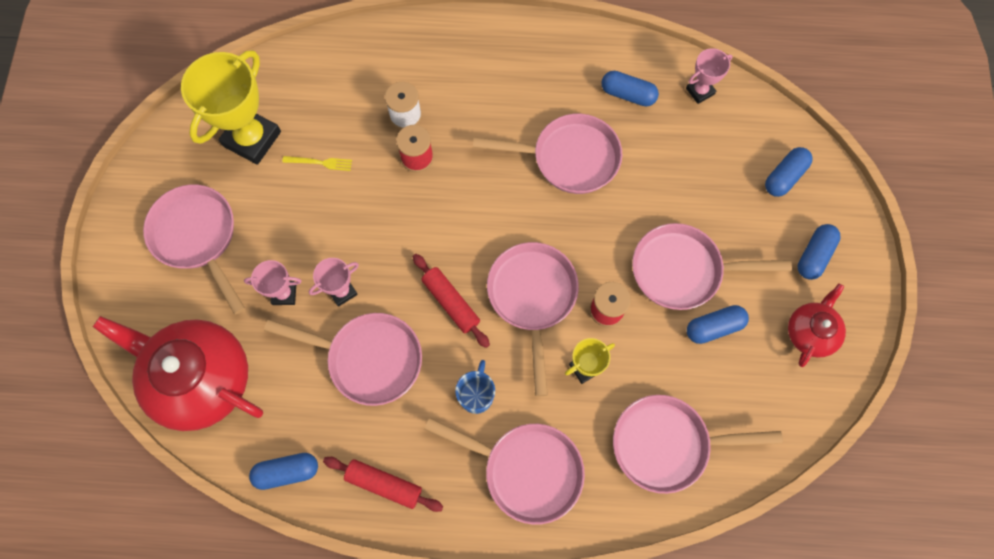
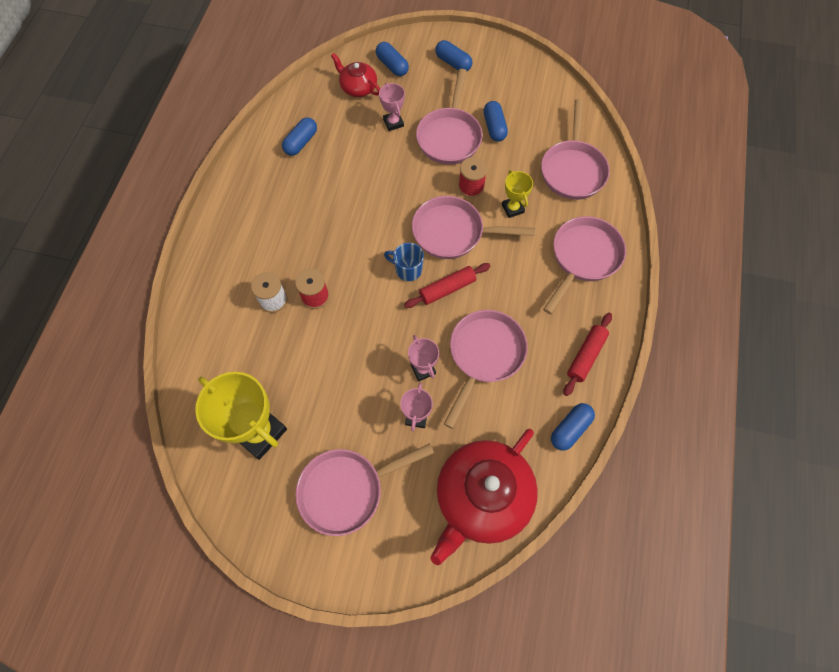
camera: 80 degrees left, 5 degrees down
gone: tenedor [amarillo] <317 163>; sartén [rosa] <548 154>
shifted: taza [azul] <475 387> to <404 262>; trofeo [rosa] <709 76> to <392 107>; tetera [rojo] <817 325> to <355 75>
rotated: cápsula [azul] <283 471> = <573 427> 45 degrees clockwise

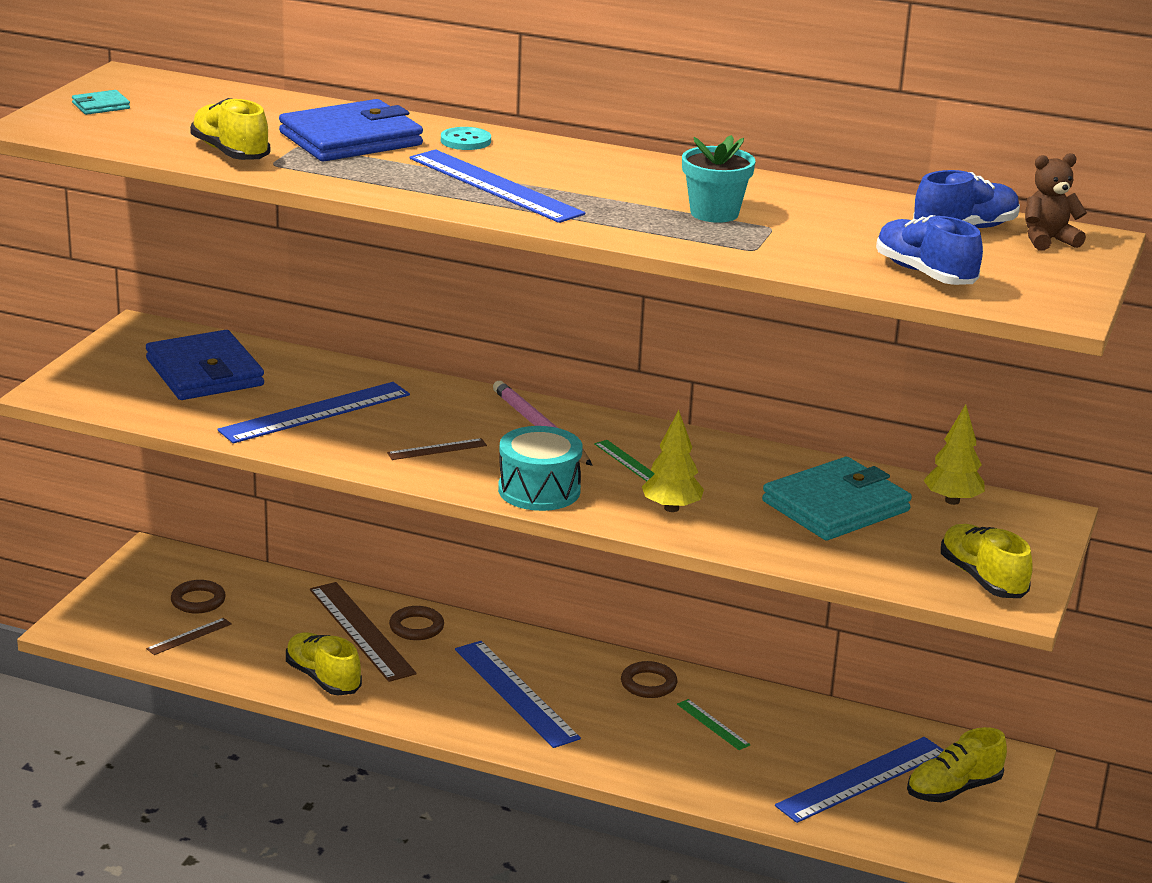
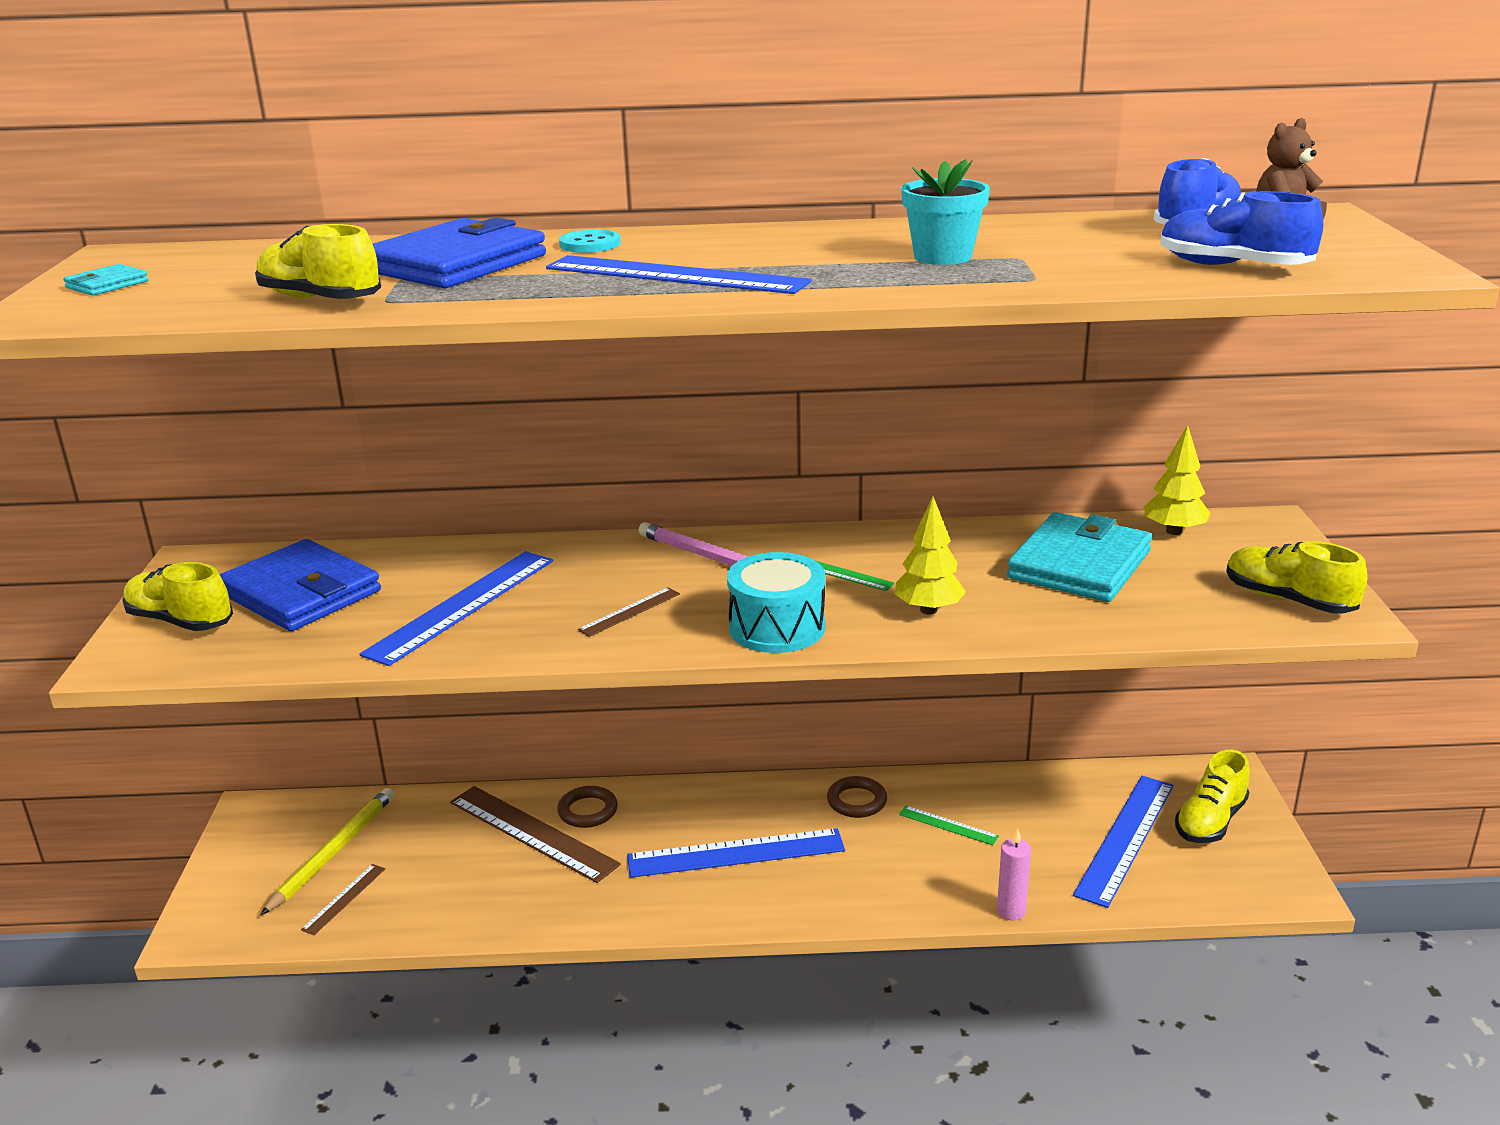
camera: 20 degrees left, 0 degrees up
new: vela [rosa] <1014 874>
shifted: zapato [amarillo] <324 664> to <178 596>
swapped: anillo [marrón] <198 596> to lápiz [amarillo] <327 851>
rotated: regla [azul] <518 694> = <736 853> 45 degrees counterclockwise

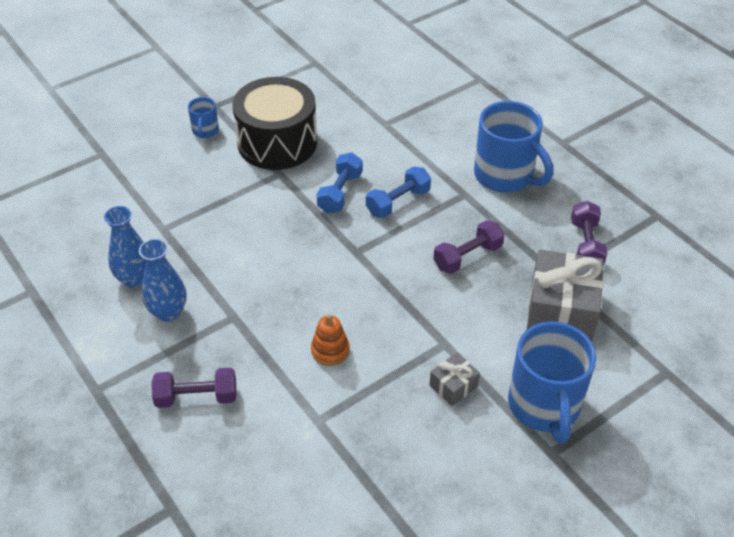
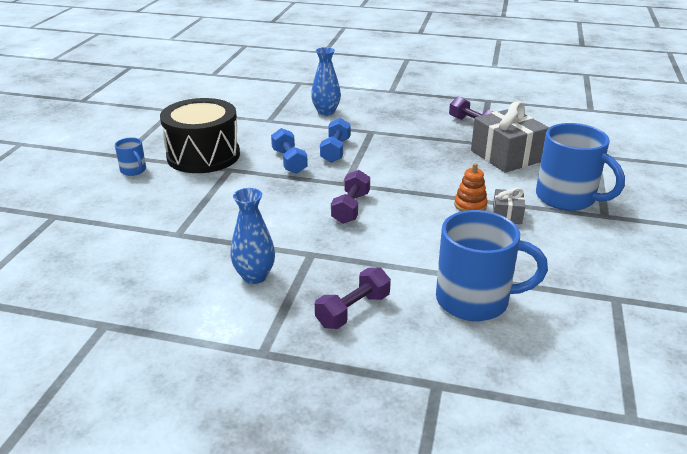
camera: 40 degrees left, 15 degrees down
shifted: florero [azul] <125 247> to <326 81>; juguete apilable [naranja] <330 340> to <471 187>; mancuerna [morado] <468 247> to <350 197>; taza [azul] <513 147> to <492 265>

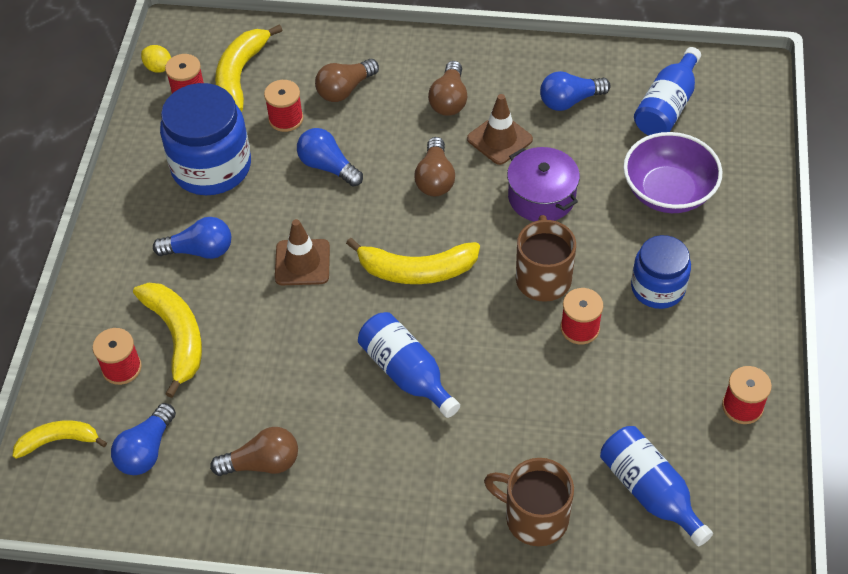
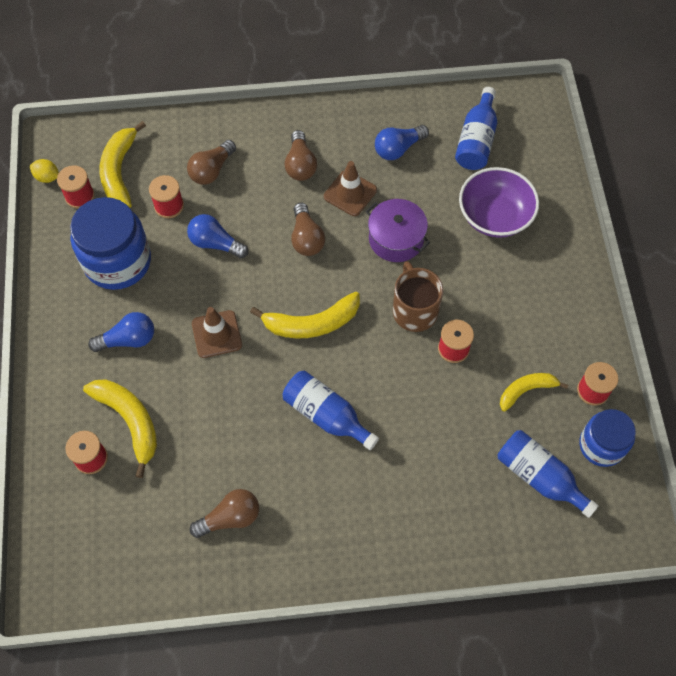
camera: 15 degrees left, 10 degrees up
gone: bombilla [azul] <143 439>; taza [marrón] <529 502>
shifted: plátano [amarillo] <59 439> to <534 392>; tarro [azul] <661 272> to <607 438>

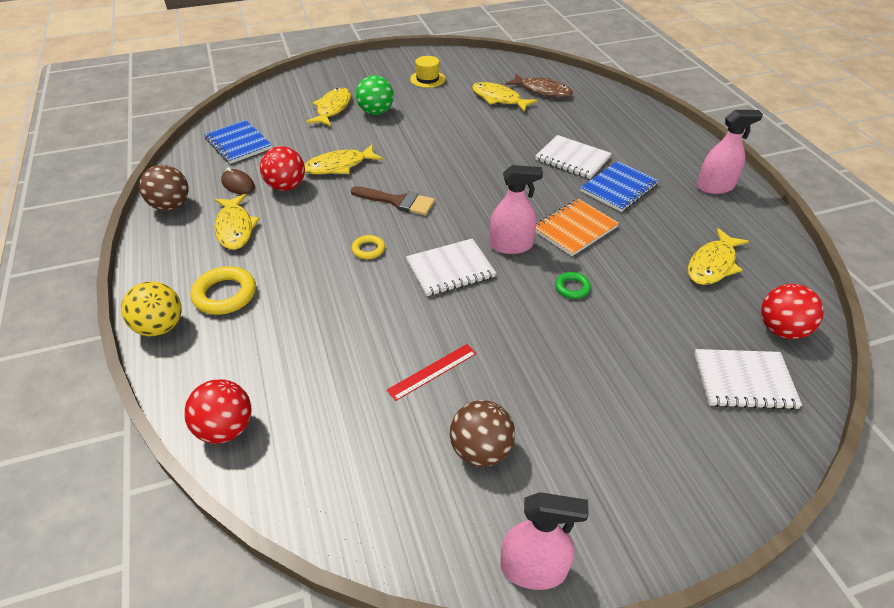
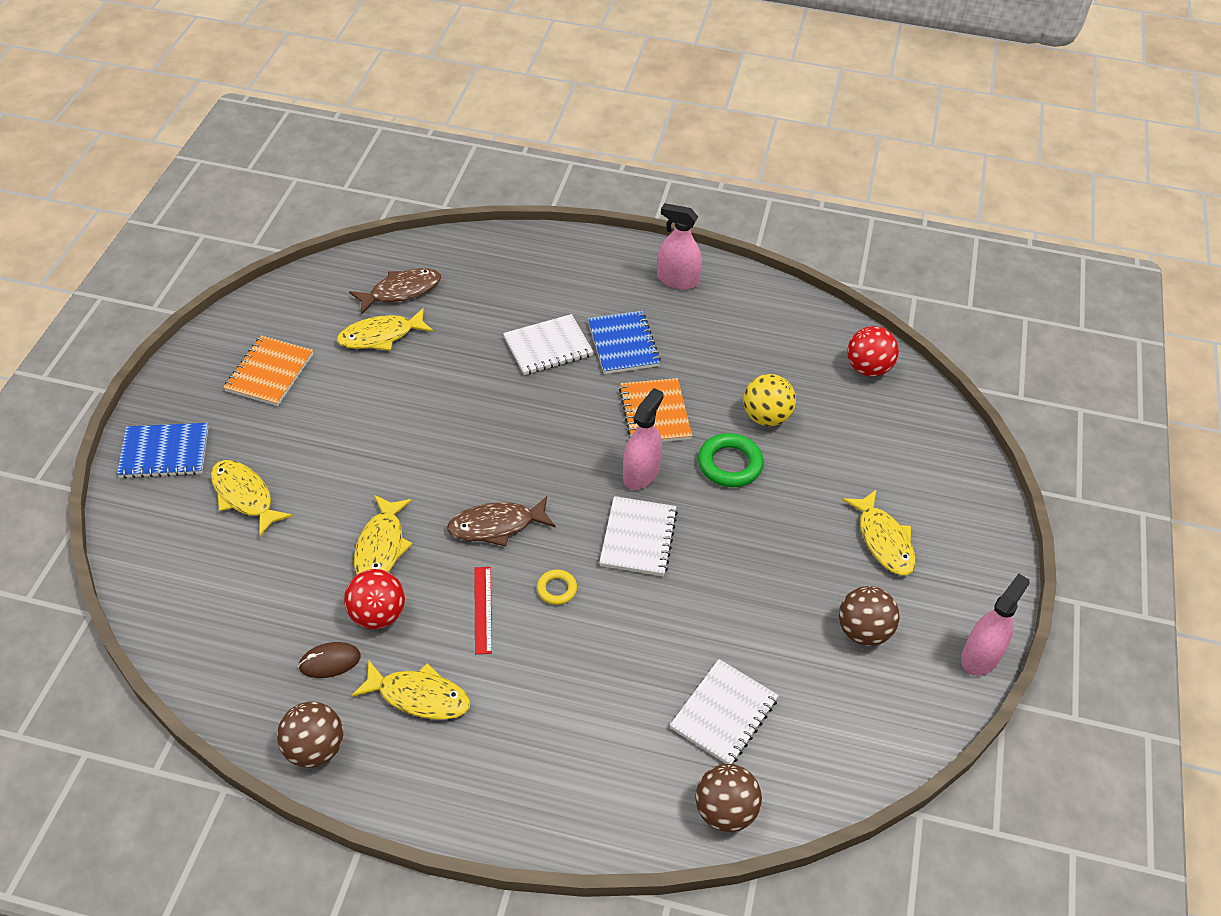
camera: 60 degrees left, 5 degrees up
gone: anillo [amarillo] <223 290>; pelota [verde] <375 95>
shifted: pelota [amarillo] <151 308> to <769 400>; cuaderno [azul] <238 142> to <162 451>; regla [rojo] <432 372> to <483 610>; pez [amarillo] <718 256> to <878 532>; cuaderno [blanco] <748 379> to <724 711>
swapped: pincel [marrón] <393 200> to pez [marrón] <501 521>; sombrero [amarillo] <427 72> to cuaderno [naranja] <268 371>
repainted: pelota [rojo] <217 411> to pelota [marrón] <728 798>
rotated: pulverizador [rosa] <730 152> = <679 246> 90 degrees counterclockwise
scaled: anillo [verde] <573 285> = <731 460> x1.77

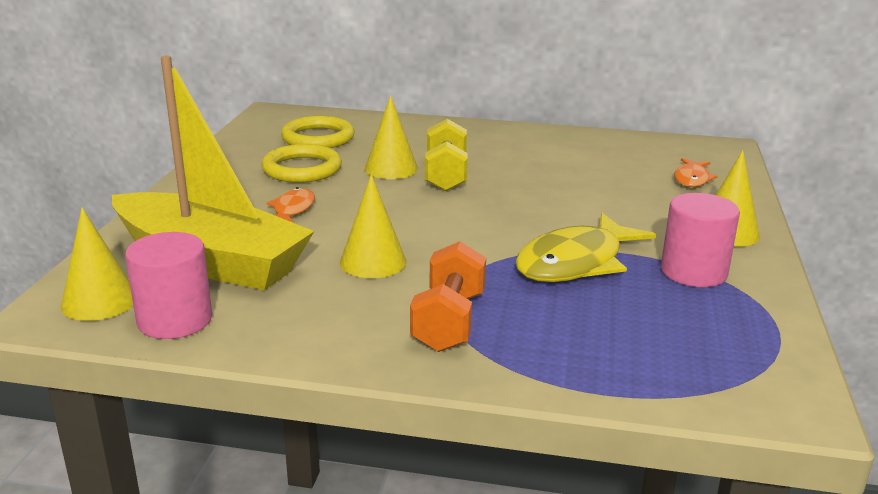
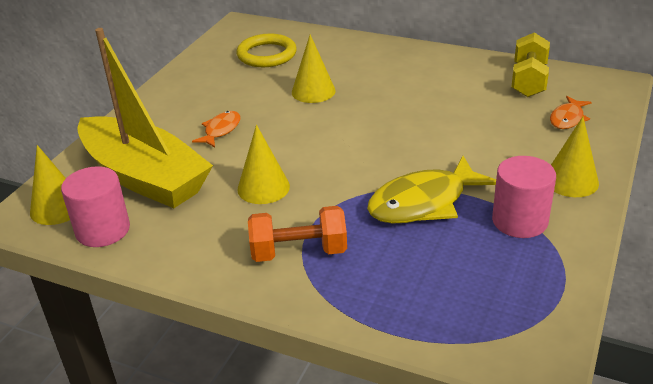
camera: 15 degrees right, 10 degrees up
gone: anillo [amarillo] <301 163>
shifted: mancuerna [amarillo] <446 155> to <530 65>
rotated: mancuerna [naranja] <448 296> = <297 234> 60 degrees clockwise

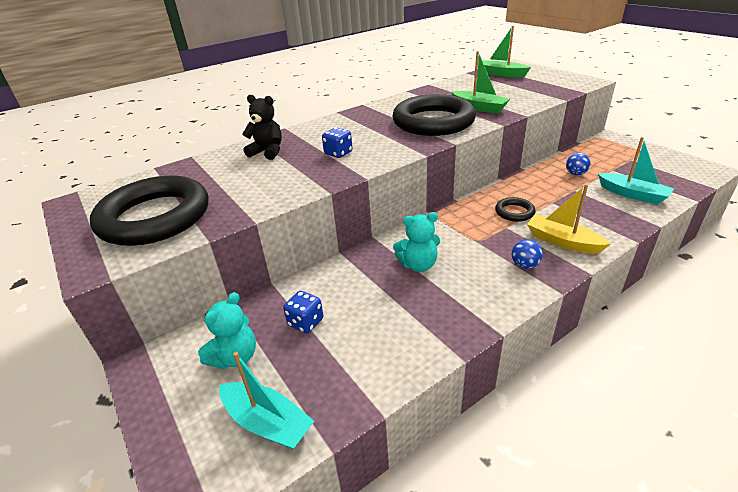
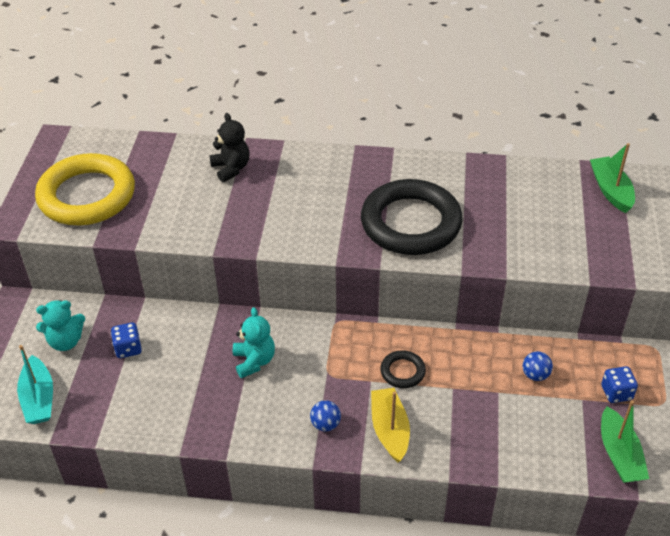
camera: 40 degrees right, 10 degrees up
gone: barco [turquesa] <636 171>
shifted: dado [azul] <337 142> to <619 384>; barco [verde] <481 82> to <625 441>
repainted: anillo [negro] <149 211> to anillo [amarillo] <85 189>
rotated: osito [turquesa] <416 242> = <254 342> 135 degrees counterclockwise

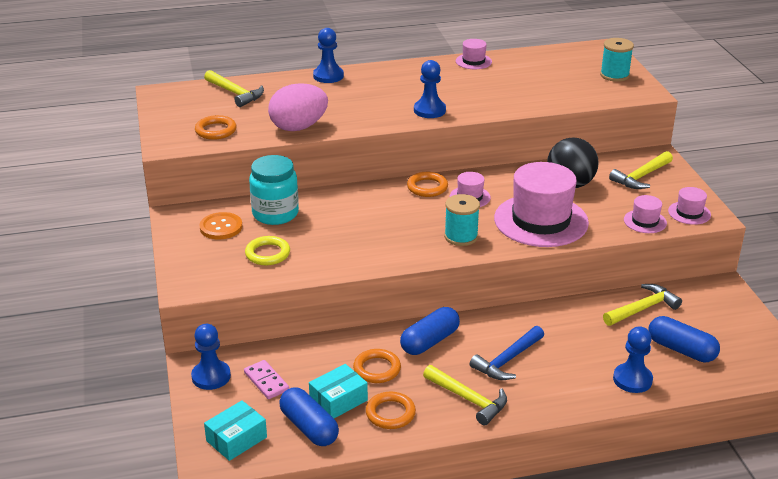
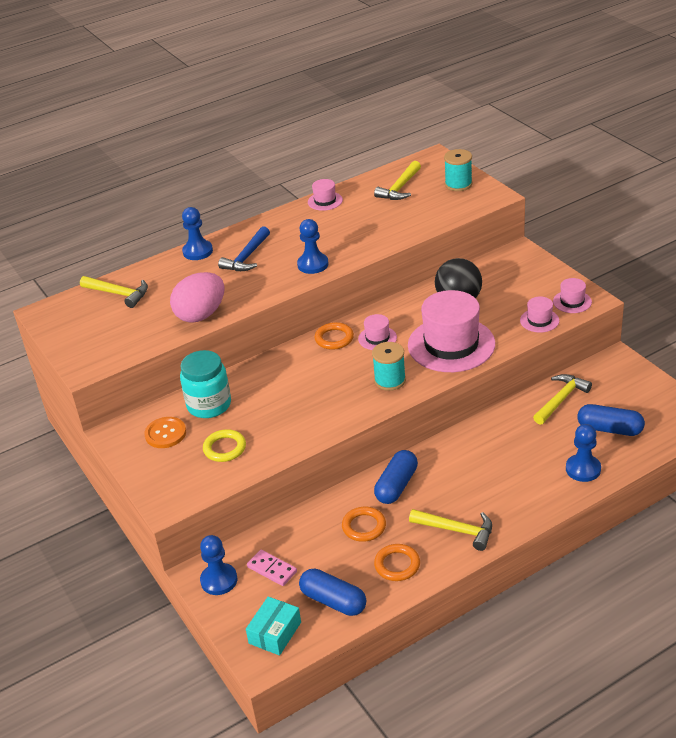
camera: 15 degrees left, 5 degrees up
gone: anillo [naranja] <216 127>; caja [turquesa] <338 391>
shifted: martillo [azul] <507 353> to <244 248>; martillo [amarillo] <641 170> to <397 180>

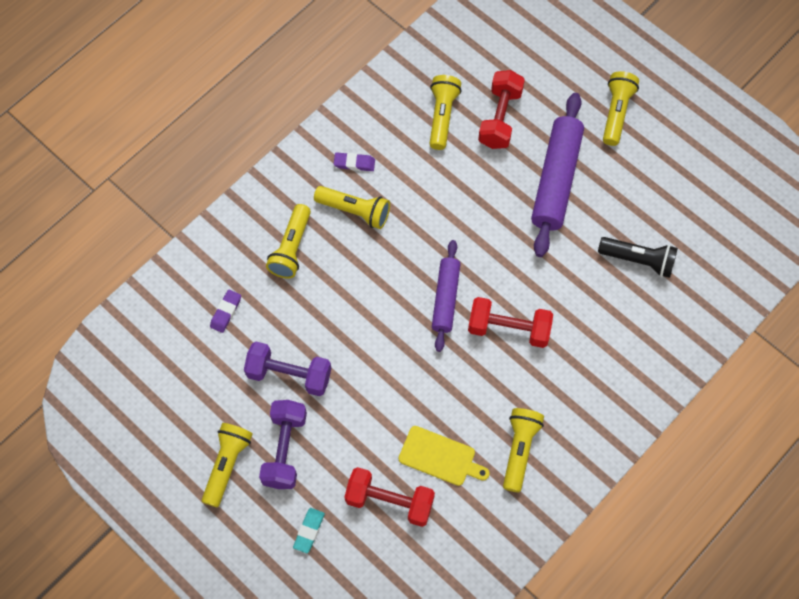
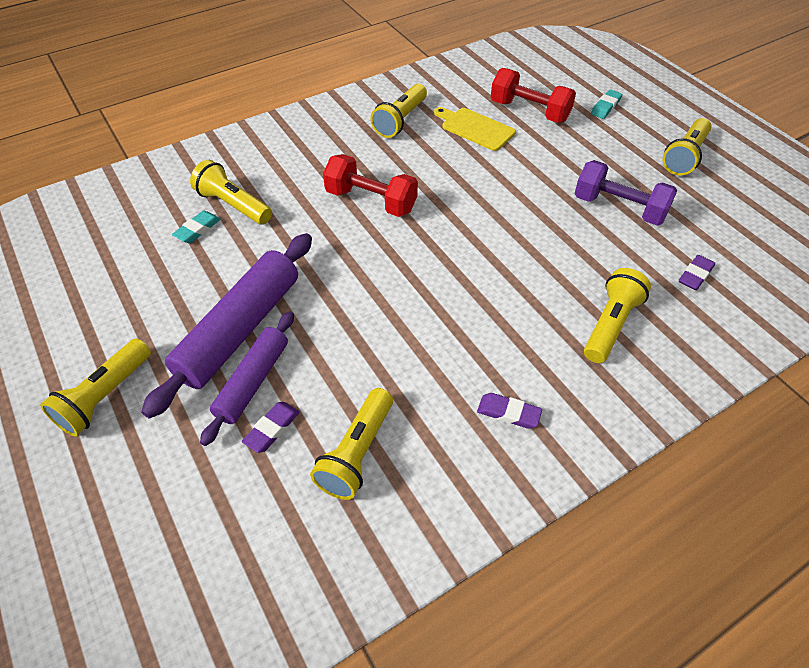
camera: 165 degrees left, 15 degrees down
gone: mancuerna [morado] <283 444>
shifted: lámpara de mano [amarillo] <352 207> to <231 192>; rodillo [morado] <446 296> to <247 379>
swapped: mancuerna [rojo] <501 109> to goma de borrar [morado] <271 427>; lámpara de mano [negro] <638 257> to goma de borrar [turquesa] <196 227>

